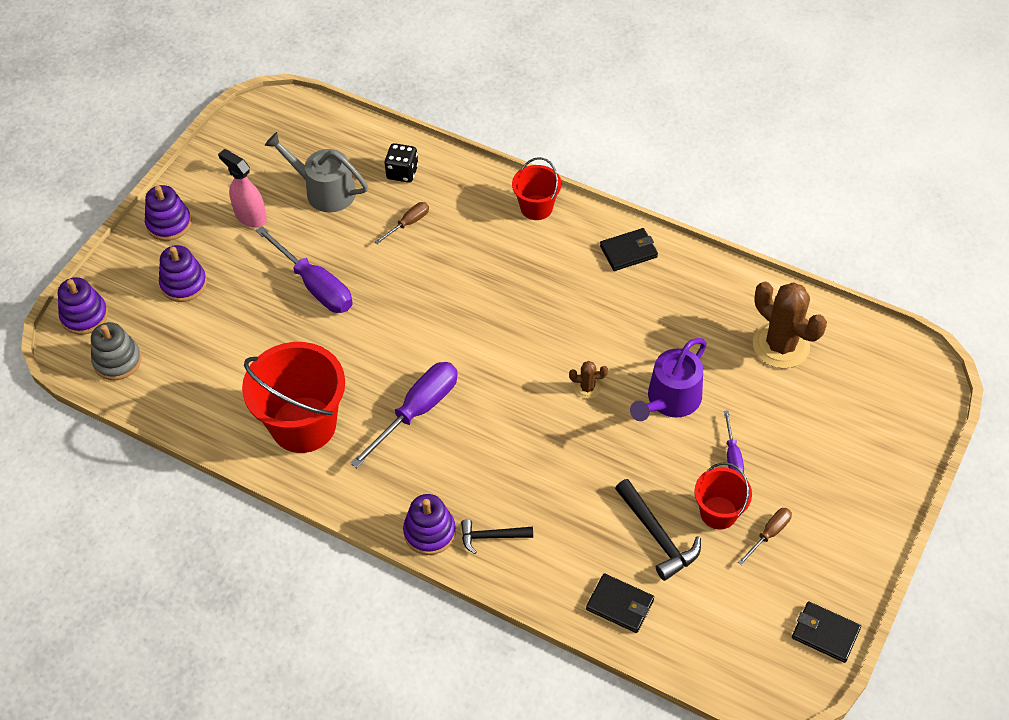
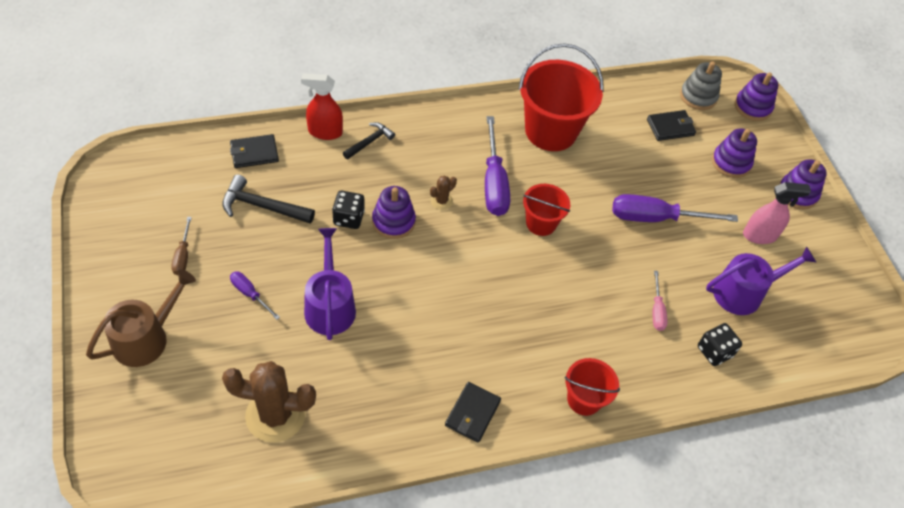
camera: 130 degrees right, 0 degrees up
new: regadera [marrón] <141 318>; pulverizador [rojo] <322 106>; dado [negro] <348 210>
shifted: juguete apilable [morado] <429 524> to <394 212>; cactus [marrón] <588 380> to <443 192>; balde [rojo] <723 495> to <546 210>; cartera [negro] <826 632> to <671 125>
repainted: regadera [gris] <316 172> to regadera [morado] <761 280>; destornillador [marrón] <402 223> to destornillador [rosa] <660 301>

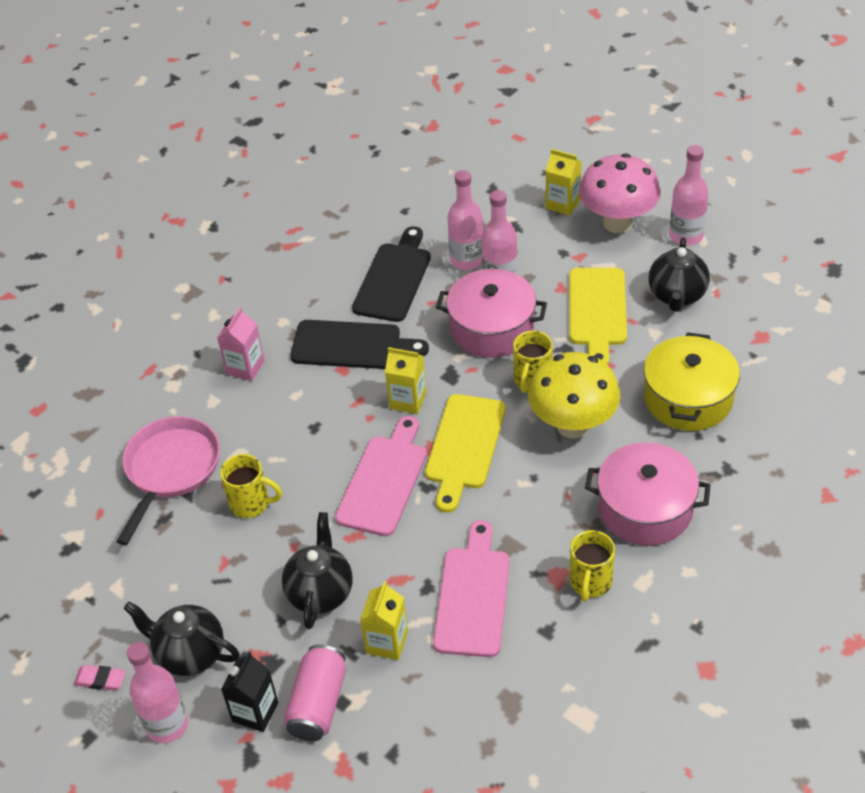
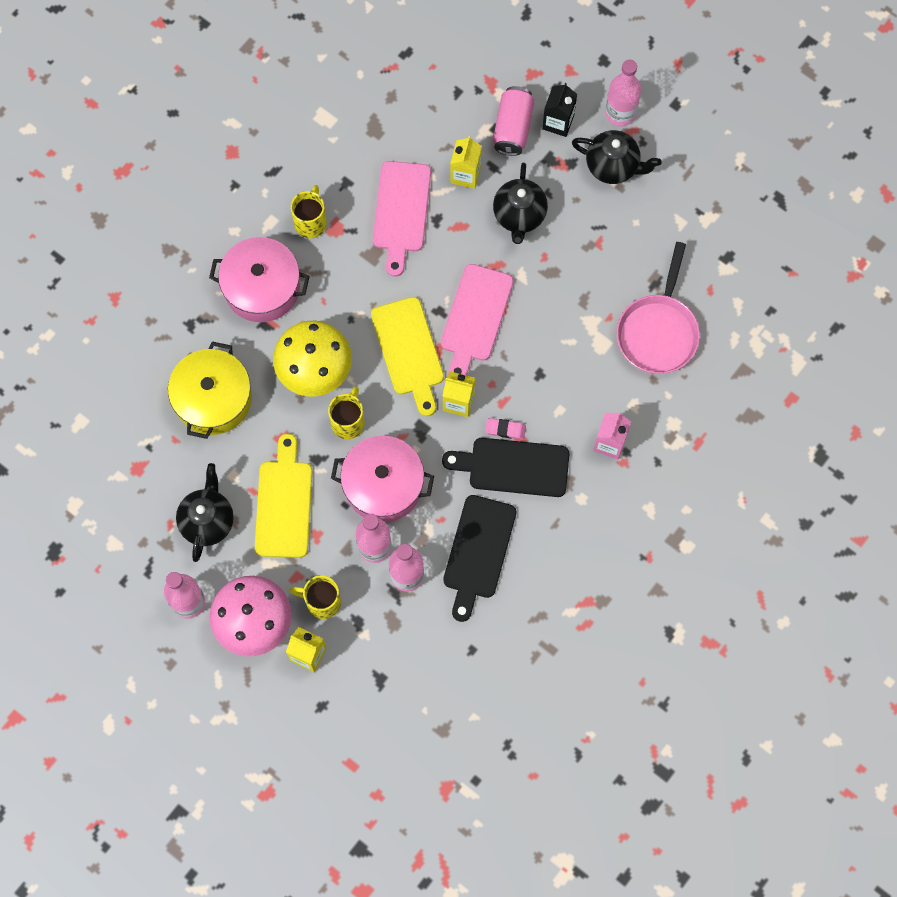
camera: 175 degrees right, 25 degrees up
shifted: goma de borrar [rosa] <100 678> to <505 429>; taza [amarillo] <251 486> to <315 597>
rotated: tabla de cortar [amarillo] <465 453> = <407 356> 150 degrees clockwise

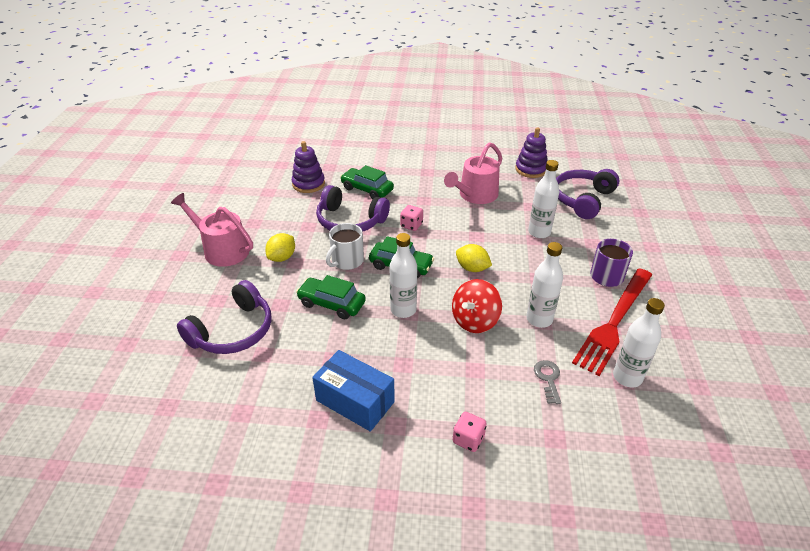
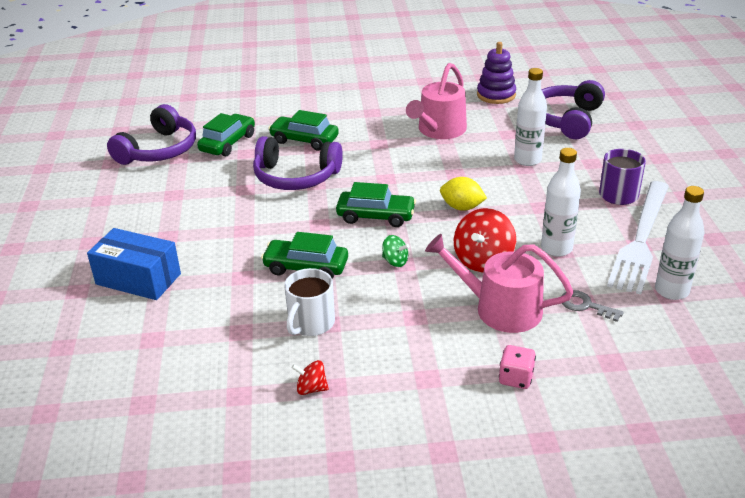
camera: 10 degrees left, 5 degrees down
gone: limón [amarillo] <280 247>; dado [rosa] <411 218>
new: peonza [rojo] <310 377>
shifted: regadera [rosa] <212 230> to <499 283>; auriculares [morado] <224 317> to <151 134>; caja [azul] <353 391> to <134 264>; taza [blanco] <345 246> to <309 302>
swapped: juguete apilable [morado] <308 167> to coche [verde] <226 134>; botella [blanco] <403 275> to peonza [verde] <395 251>
repainted: tenedor [rojo] <612 322> to tenedor [blanco] <638 237>
rotated: llave [gris] <547 382> = <593 306> 45 degrees counterclockwise

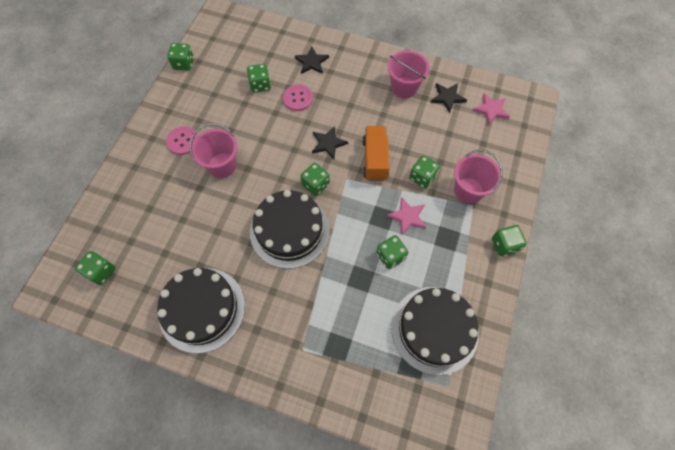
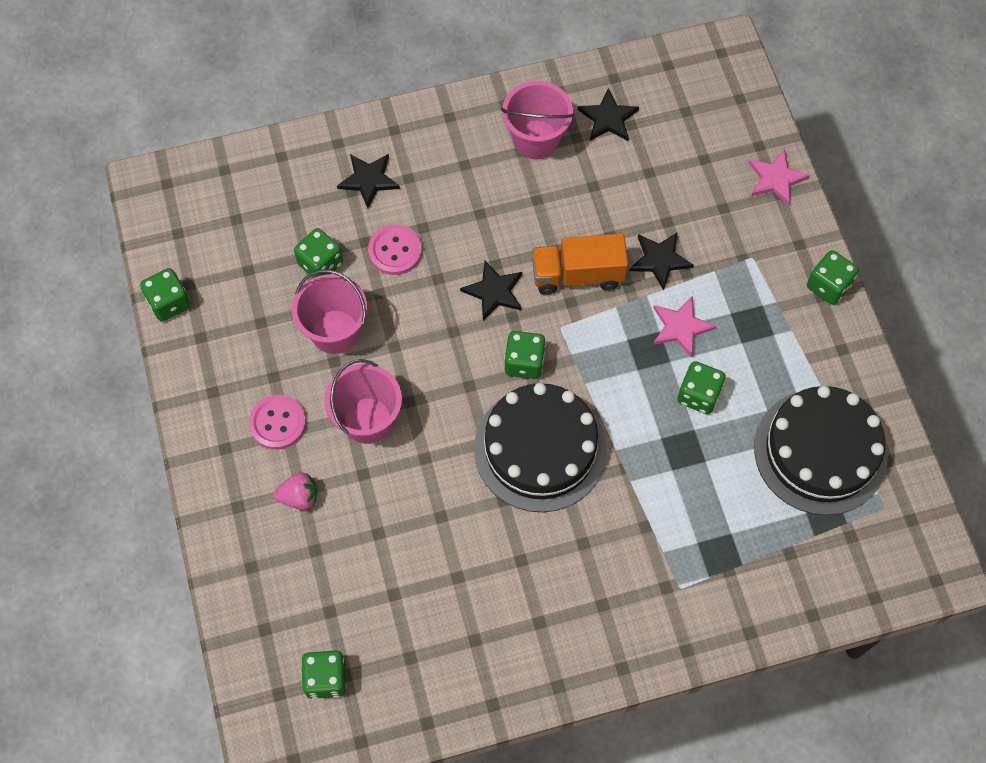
camera: 35 degrees left, 0 degrees up
gone: tarta [negro] <201 311>
new: fresa [rosa] <295 491>
shifted: balde [rosa] <478 177> to <329 312>; estrella [rosa] <491 109> to <779 177>
swapped: dado [verde] <424 171> to estrella [negro] <661 261>
rotated: camión [naranja] <376 153> = <580 264> 60 degrees counterclockwise

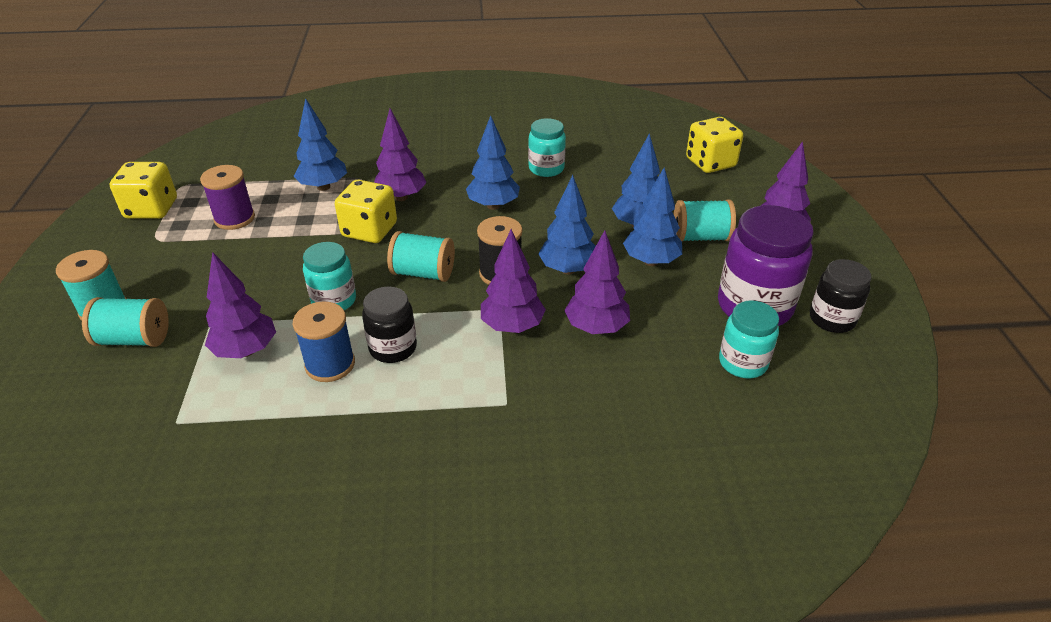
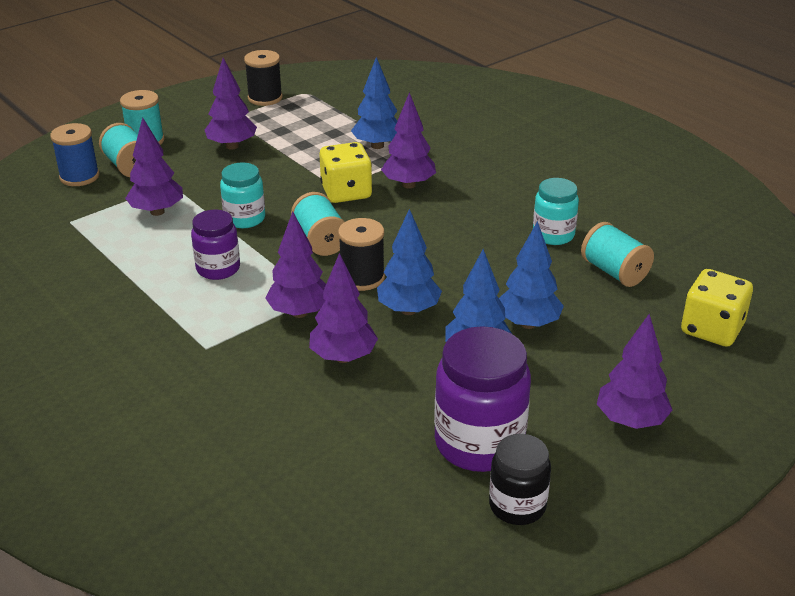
camera: 55 degrees right, 5 degrees down
gone: carrete [morado] <227 197>; árbol [azul] <493 162>; tarro [turquesa] <749 339>
new: árbol [morado] <231 104>
shifted: carrete [azul] <324 341> to <74 154>; carrete [turquesa] <705 220> to <617 254>
swapped: dado [amarillo] <143 190> to carrete [negro] <263 78>
repainted: tarro [negro] <389 325> to tarro [morado] <215 244>

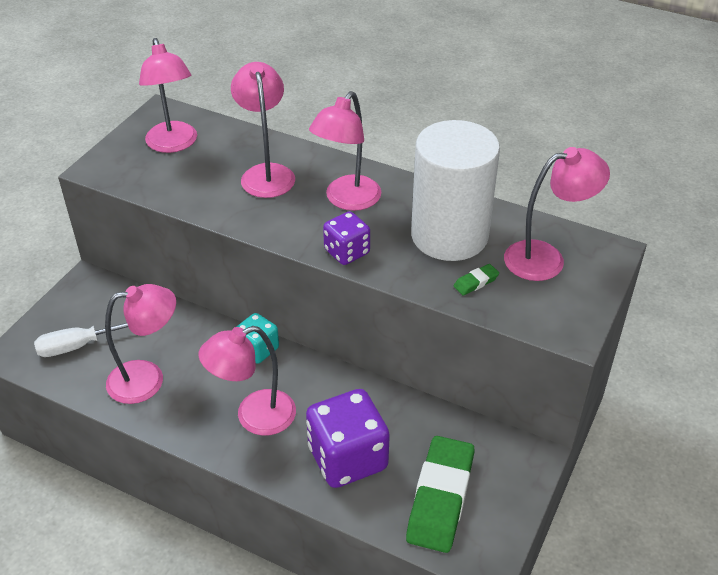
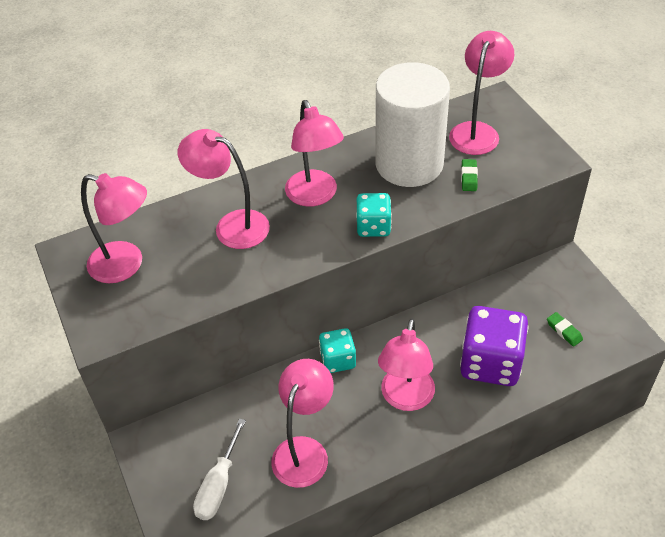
camera: 50 degrees left, 5 degrees up
repainted: dado [morado] <346 238> to dado [turquesa] <374 215>
scaled: goma de borrar [verde] <440 494> = <565 329> x0.40

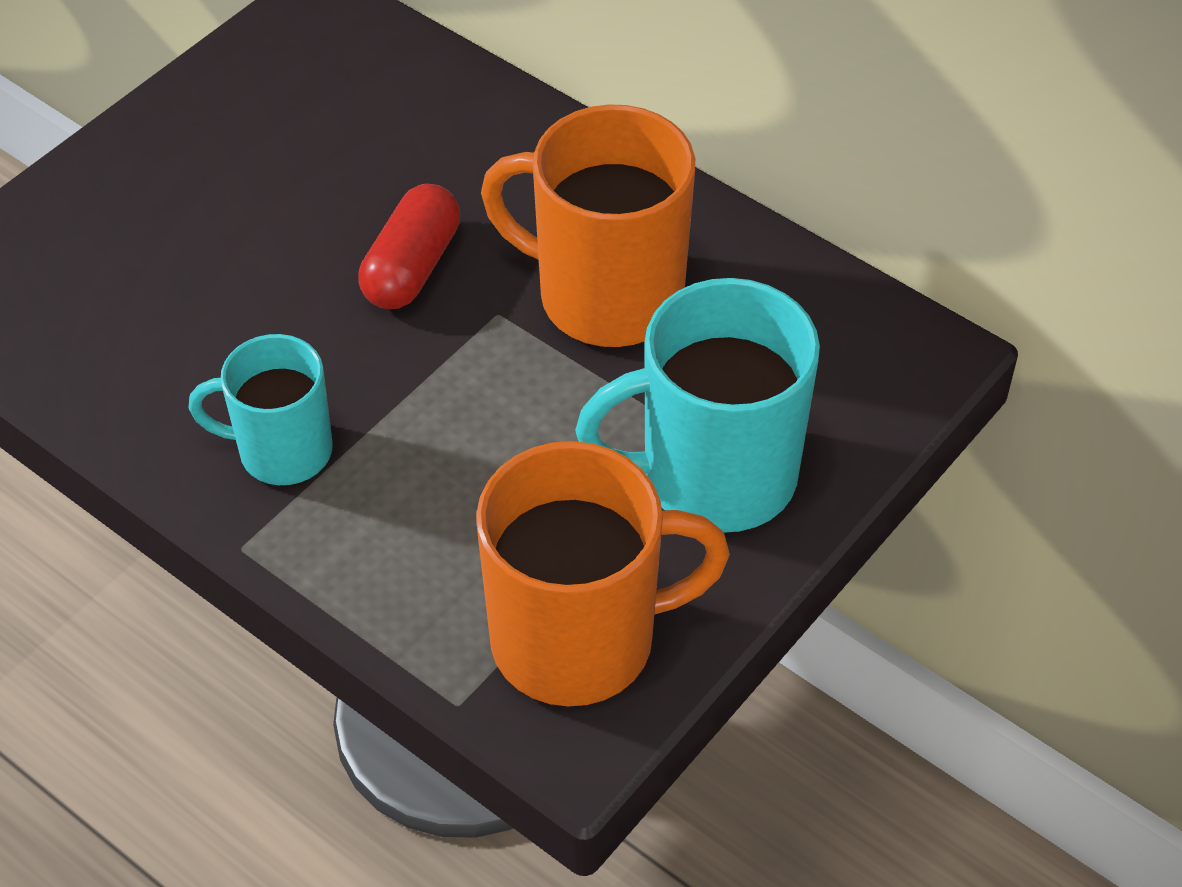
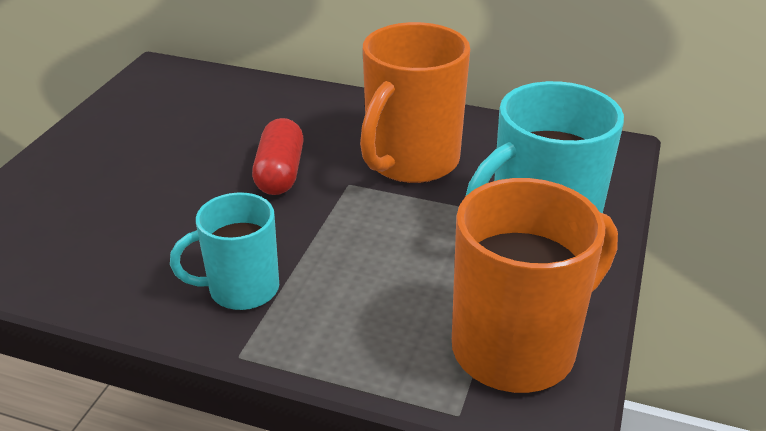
camera: 20 degrees left, 15 degrees down
rotated: taza [naranja] <588 225> = <415 102> 60 degrees counterclockwise

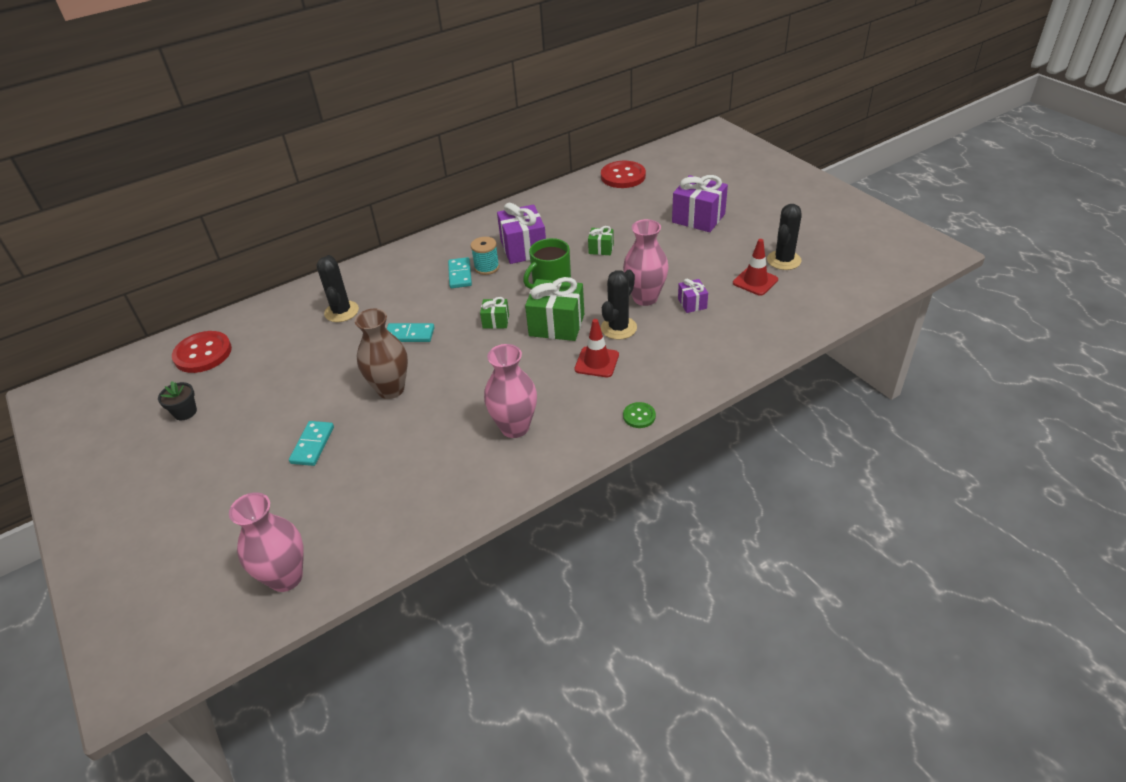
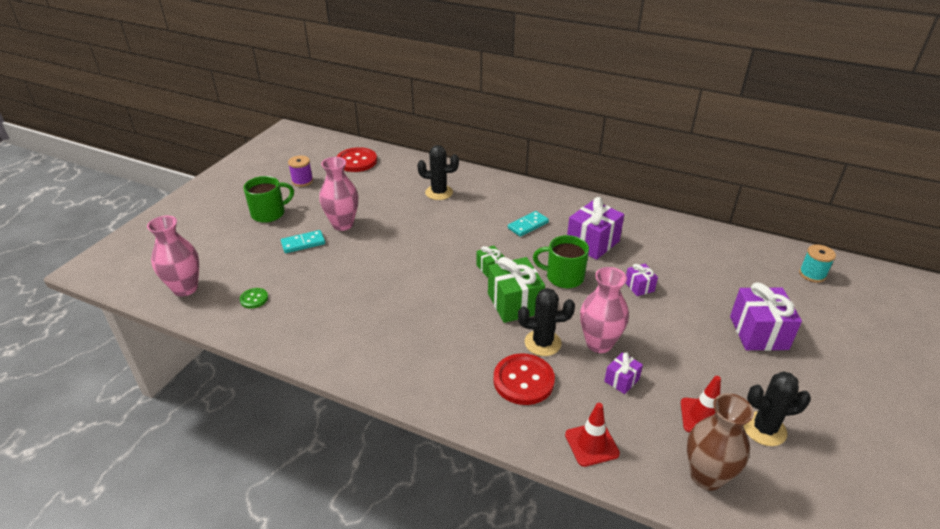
camera: 55 degrees right, 5 degrees down
gone: ficha de dominó [turquesa] <410 332>
new: taza [verde] <268 199>
shifted: florero [marrón] <381 353> to <720 442>; carrete [turquesa] <485 256> to <817 263>; florero [rosa] <510 391> to <339 194>; cono de tráfico [rojo] <597 348> to <592 435>; botón [rojo] <623 174> to <524 379>; botón [verde] <639 415> to <254 298>
swapped: maceta [negro] <177 400> to carrete [morado] <300 171>
repainted: regalo [verde] <601 240> to regalo [morado] <642 280>
rotated: cactus [negro] <338 288> = <438 172> 45 degrees clockwise

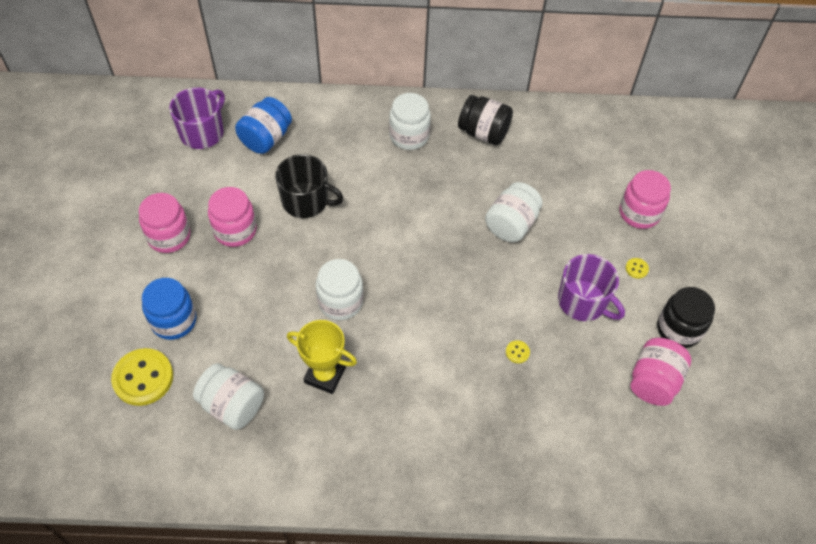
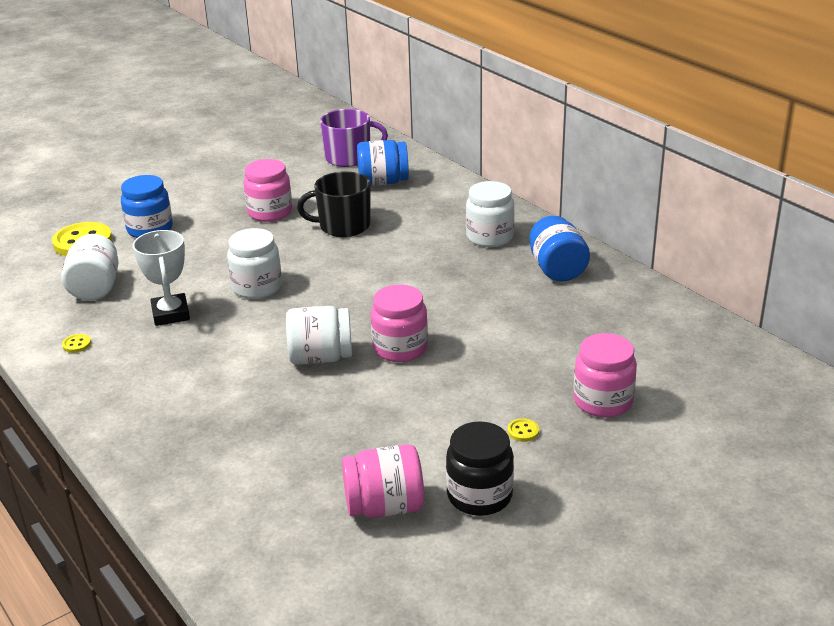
camera: 55 degrees right, 25 degrees down
gone: taza [morado] <591 287>
shifted: tarro [rosa] <164 223> to <399 323>; tarro [blanco] <514 212> to <319 335>; botón [amarillo] <518 351> to <76 343>
repainted: trofeo [amarillo] <322 357> to trofeo [blanco] <161 278>; tarro [negro] <485 120> to tarro [azul] <559 249>
rotated: taza [negro] <309 186> = <333 204> 105 degrees clockwise

